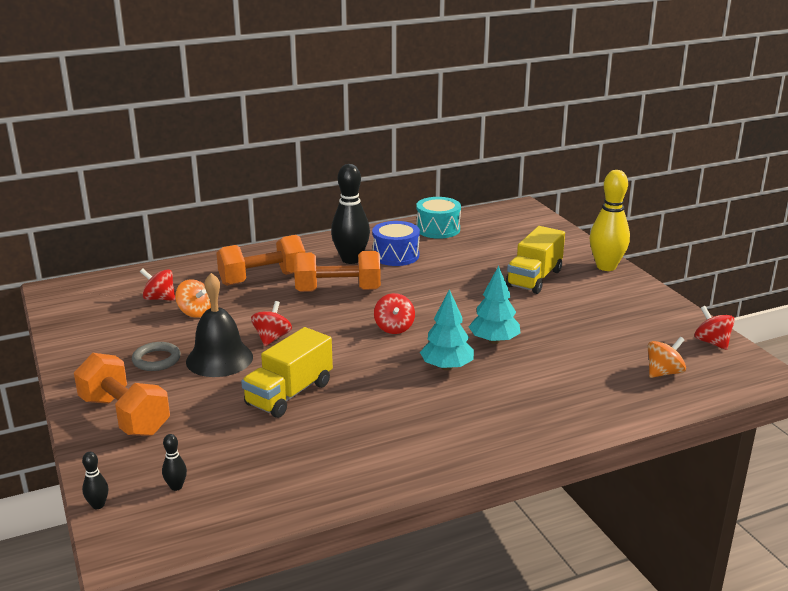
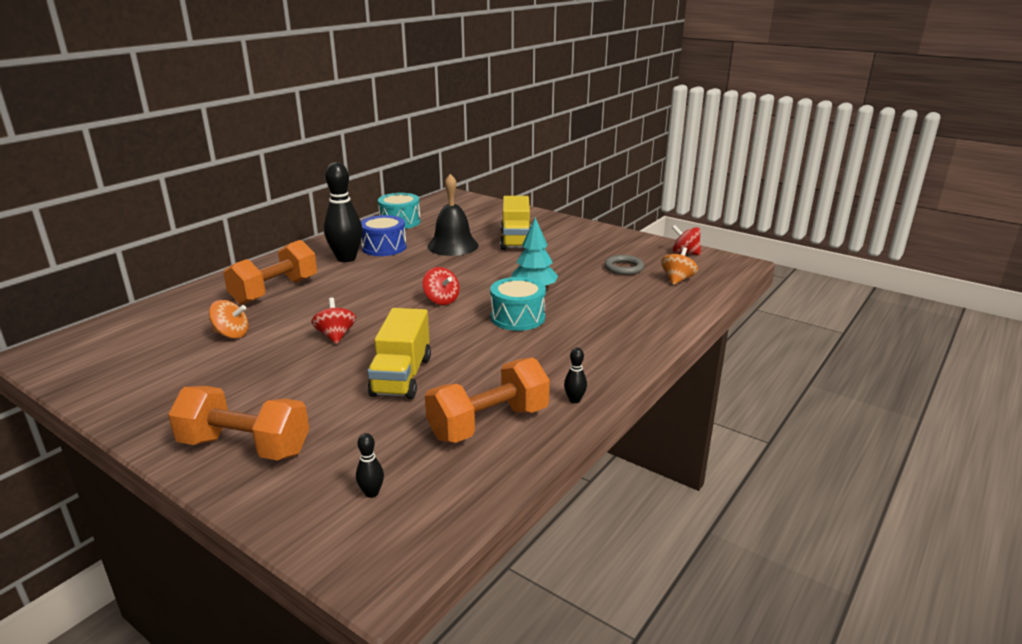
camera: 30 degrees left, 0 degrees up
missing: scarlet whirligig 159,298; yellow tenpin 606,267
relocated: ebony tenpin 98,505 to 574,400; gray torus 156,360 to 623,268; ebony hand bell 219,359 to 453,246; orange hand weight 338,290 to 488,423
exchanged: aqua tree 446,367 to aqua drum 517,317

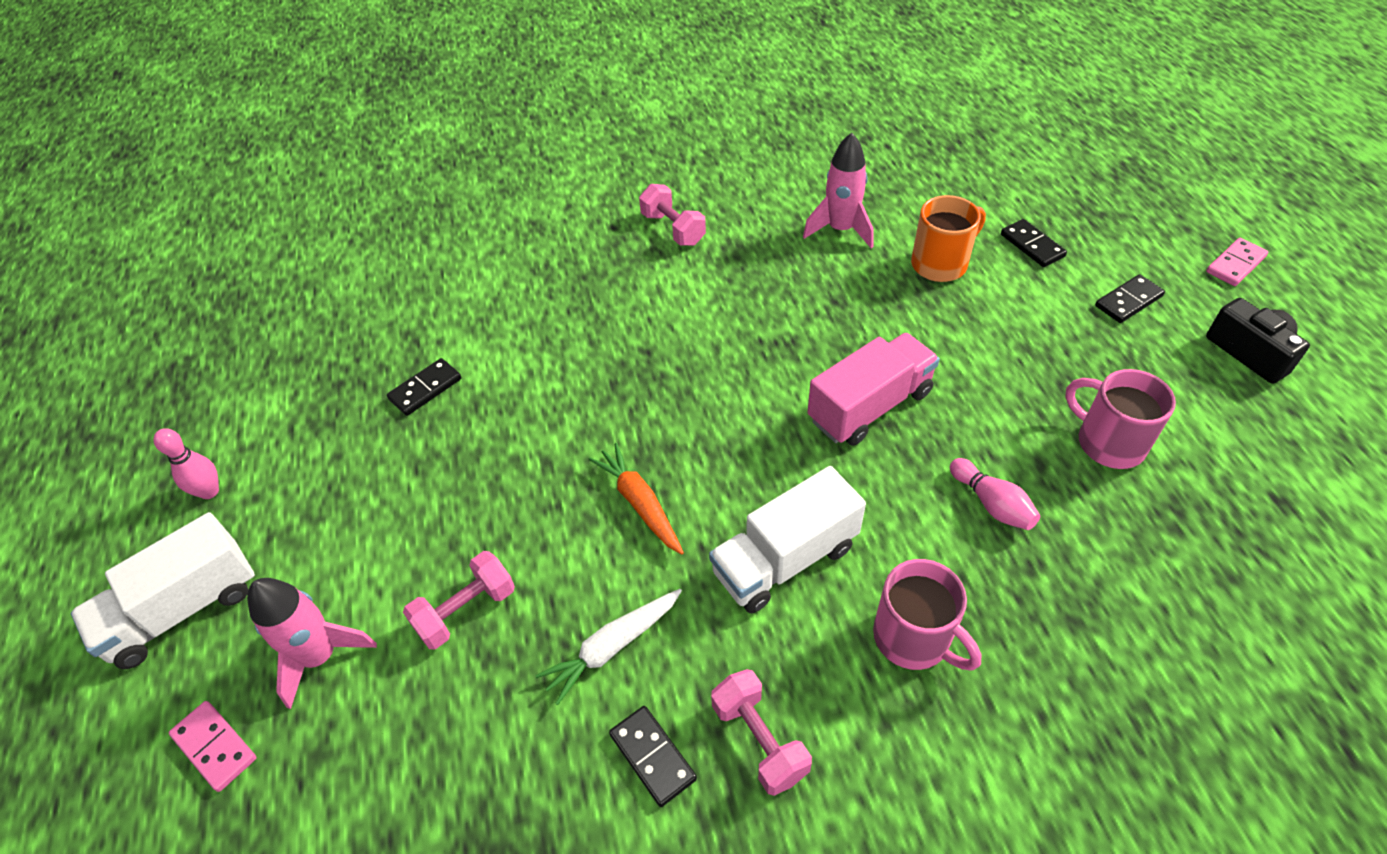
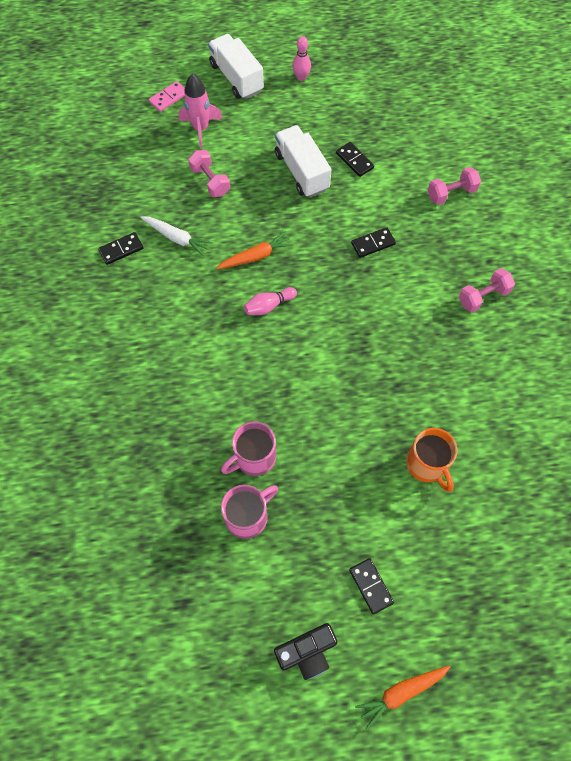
camera: 95 degrees right, 15 degrees up
missing: rosy rocket 840,230; rosy lorry 869,406
relocated: pure white lorry 785,560 to 301,172; rosy hand weight 759,740 to 451,193; rosy coffee mug 914,638 to 253,458; rosy tenpin 992,504 to 269,306; ebony domino piece 1032,245 to 373,243
exchanged: rosy domino piece 1235,264 to orange carrot 401,693
spun: pure white carrot 612,647 = 177,238 150 degrees clockwise

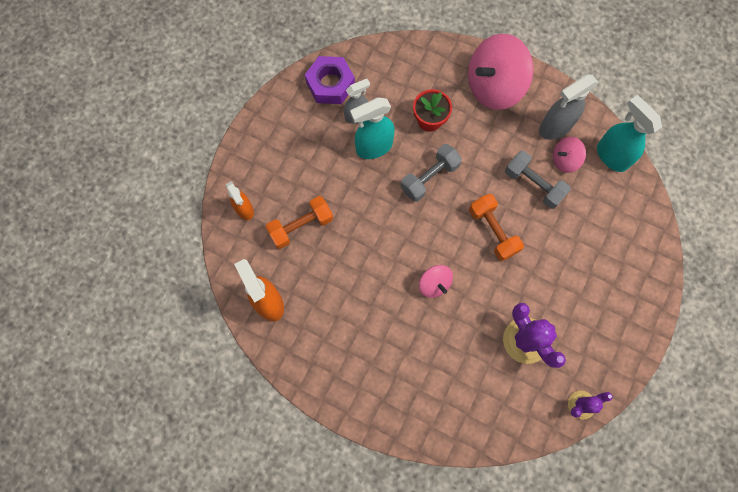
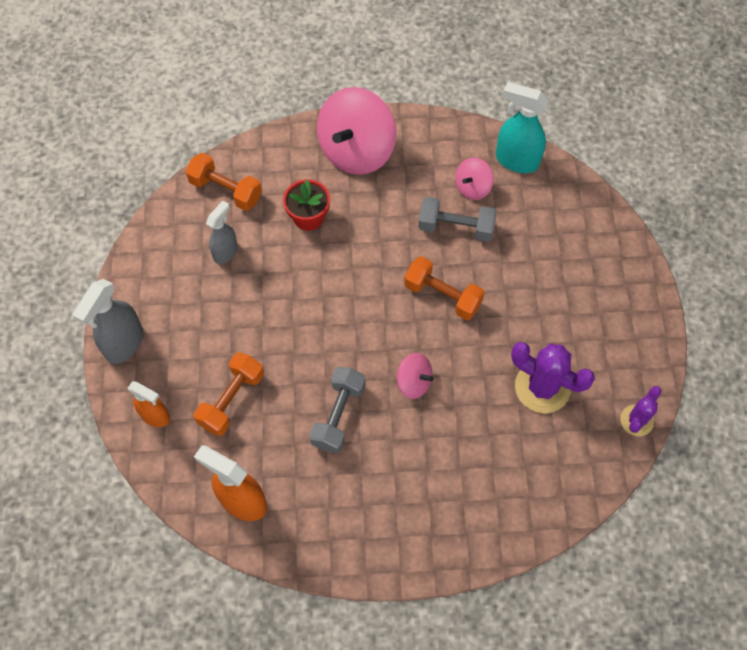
camera: 30 degrees left, 10 degrees down
missing: violet hex nut 330,84; aqua spray cleaner 373,147
appeared: orange hand weight 226,190
relocated: gray hand weight 429,178 to 338,415; gray spray cleaner 555,127 to 124,344

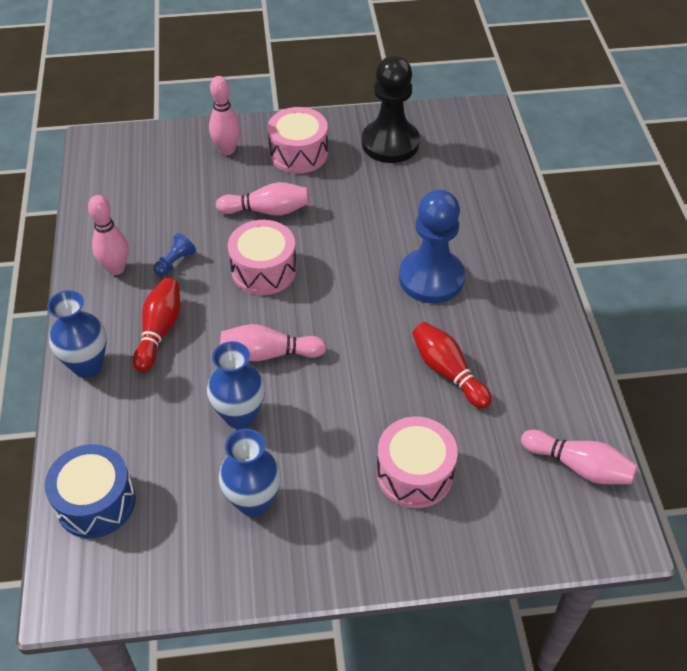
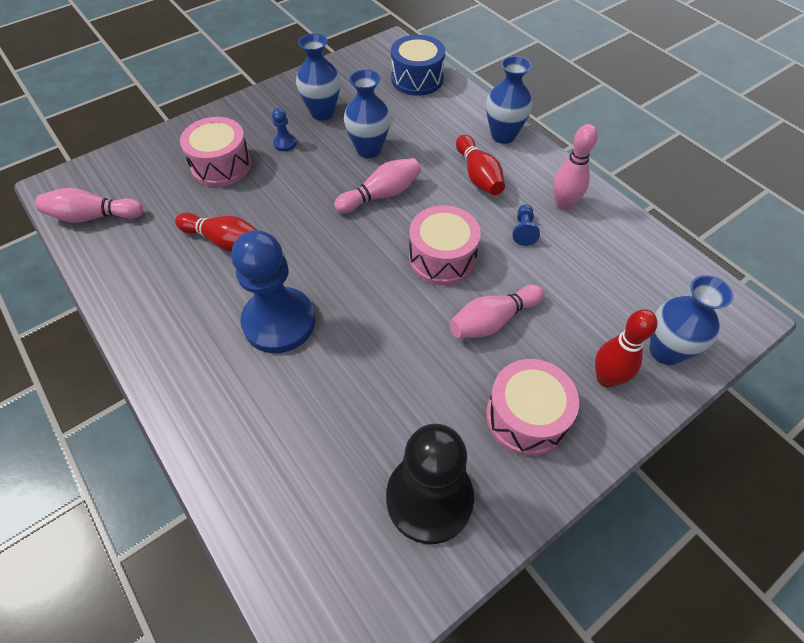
camera: 150 degrees right, 5 degrees up
appeared: royal blue pawn 285,143; royal blue tall vase 665,351
colour: rosy tenpin 227,150 to scarlet tenpin 606,378

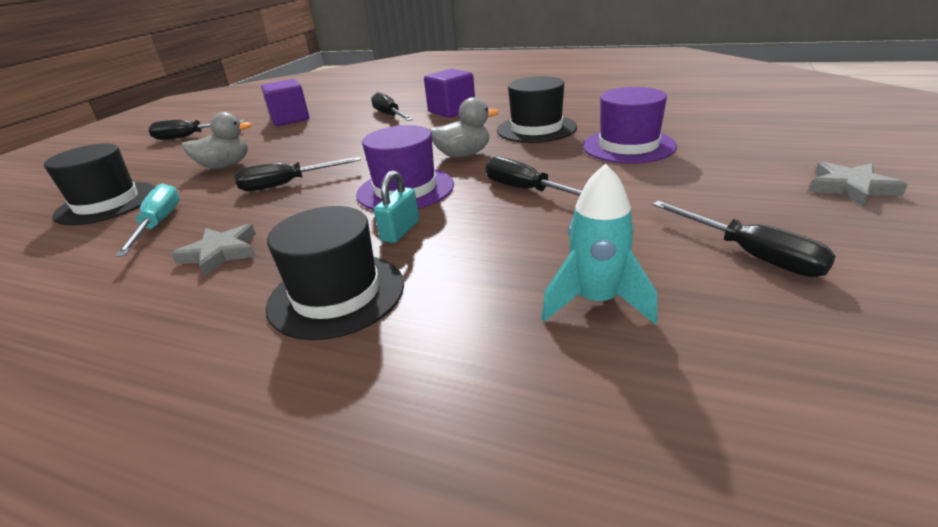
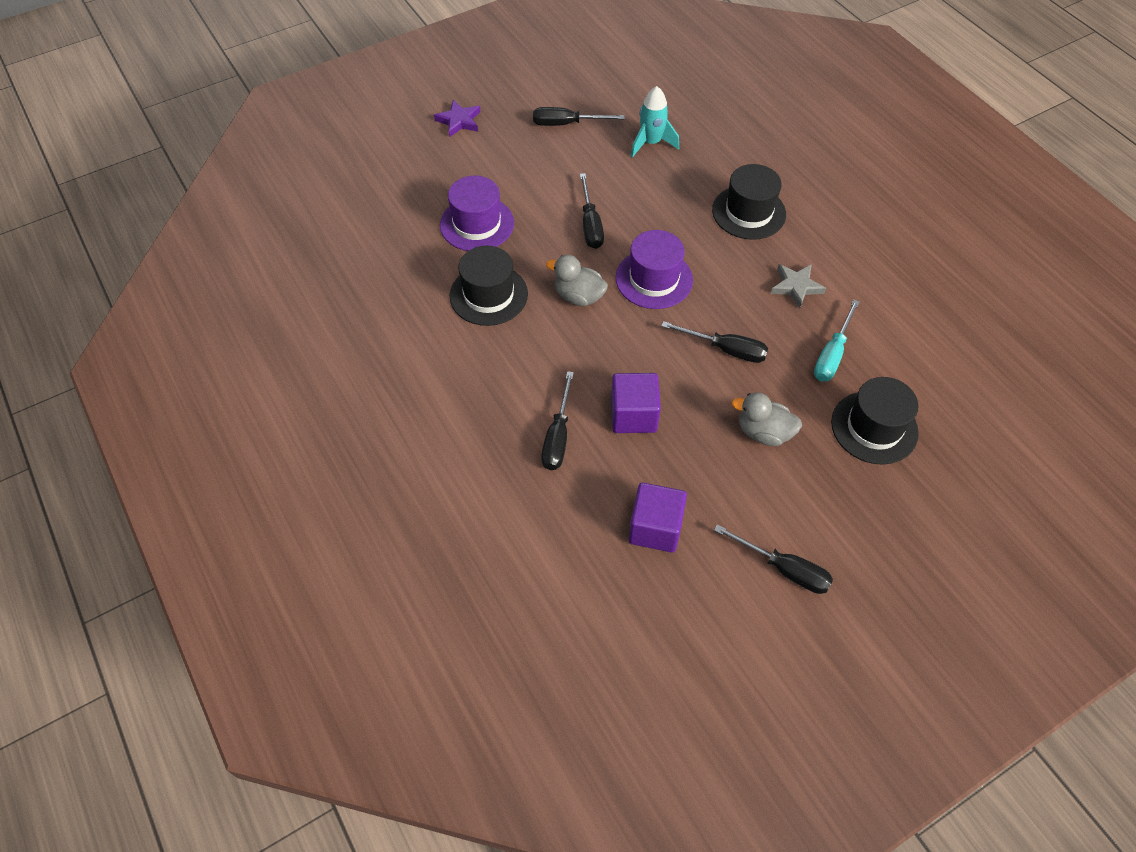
camera: 145 degrees left, 25 degrees up
missing: aqua small lock 400,231
relocated: violet solid cube 451,111 to 633,415
colour: gray star shape 850,188 to violet star shape 459,121
spun: ebony hand screwdriver 750,254 = 566,124 90 degrees counterclockwise

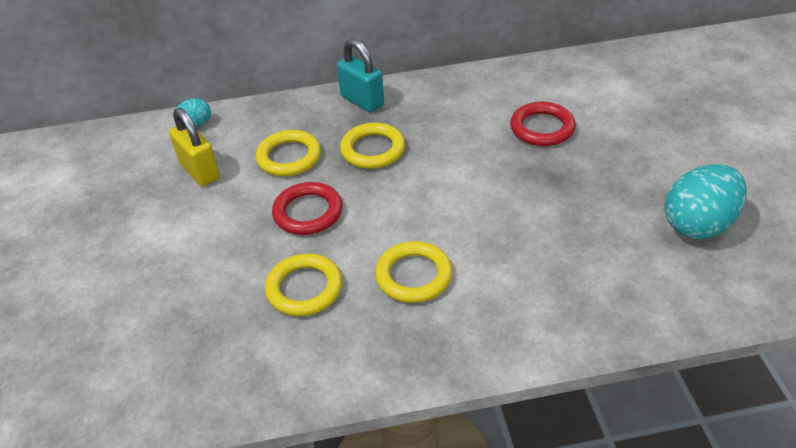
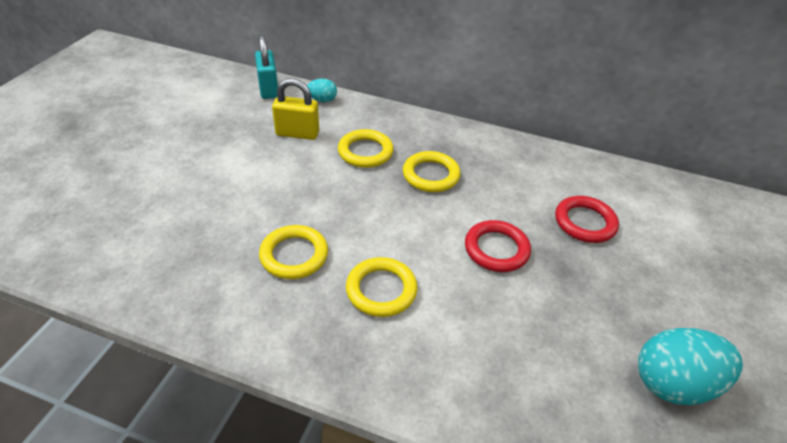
camera: 25 degrees right, 0 degrees up
relocated: scarlet torus 308,212 to 496,249; aqua small lock 362,101 to 268,89
spun: yellow small lock 200,171 = 297,133 75 degrees counterclockwise

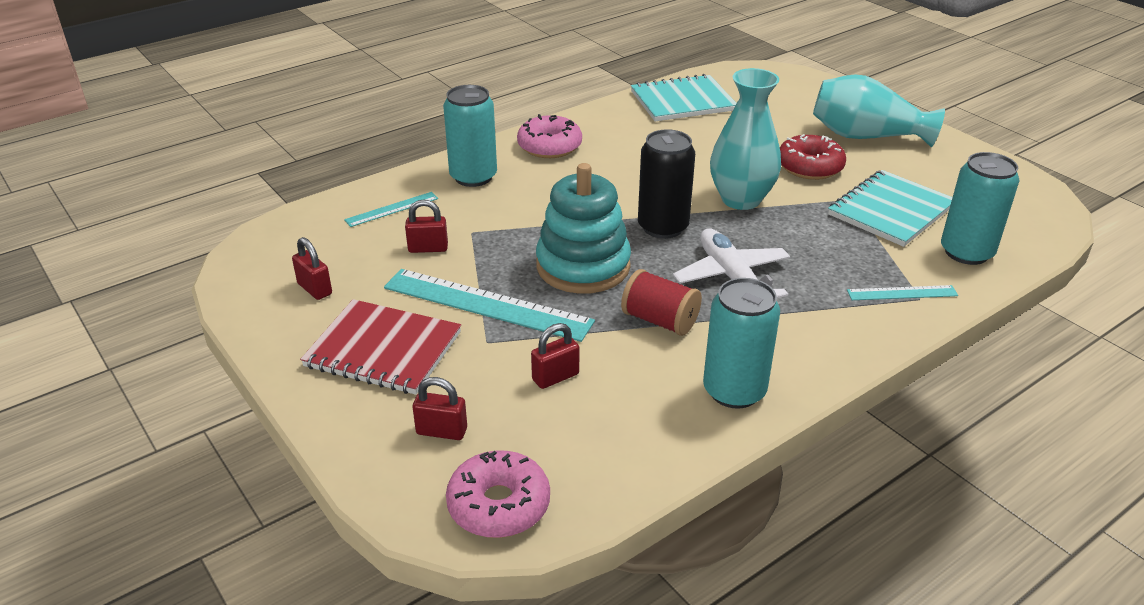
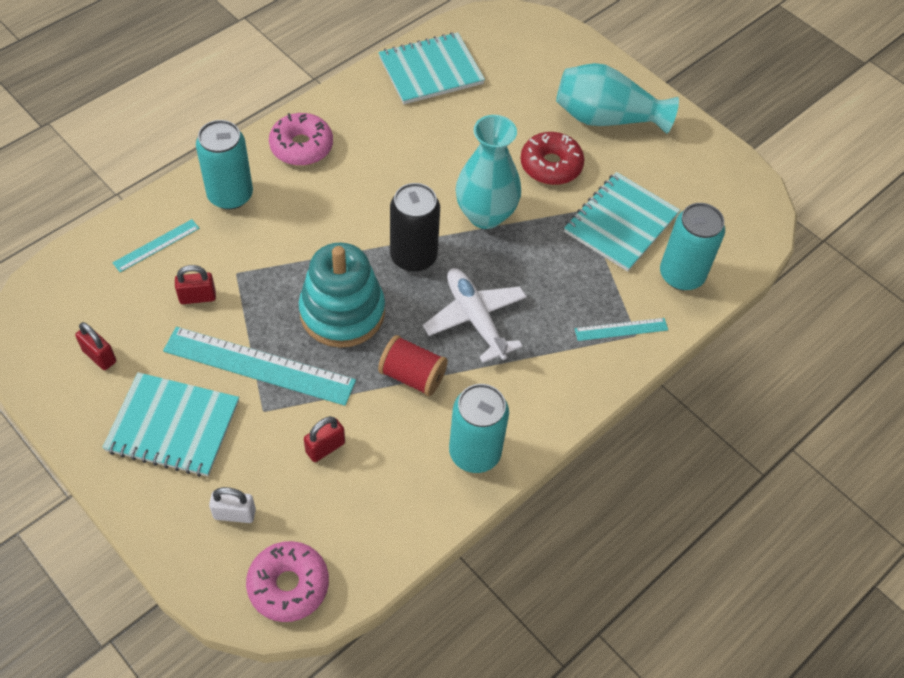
camera: 10 degrees left, 20 degrees up
colour: scarlet notepad 383,350 to aqua notepad 173,426; scarlet small lock 442,431 to pure white small lock 234,514

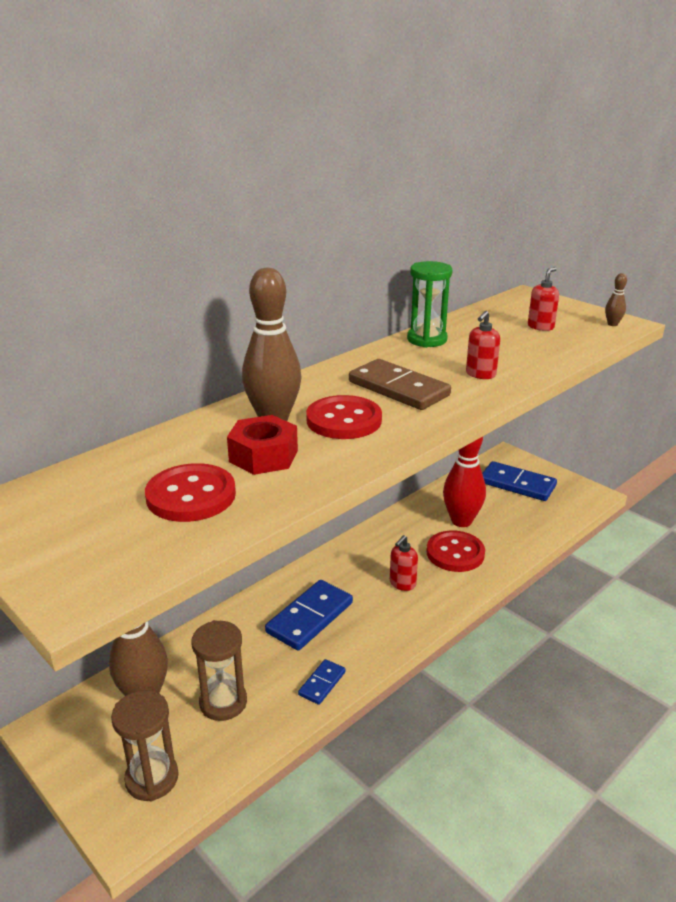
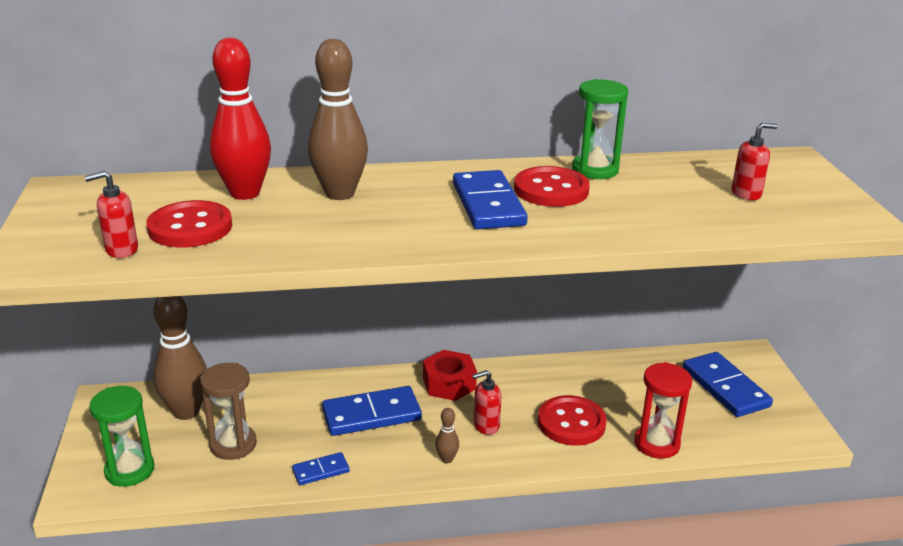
camera: 35 degrees right, 0 degrees up
appeared: scarlet sandglass 656,444
relocated: scarlet hex nut 263,456 to 449,383; scarlet shirt button 344,420 to 551,190; scarlet tenpin 461,521 to 245,193; scarlet pump bottle 480,374 to 121,250; dark brown tenpin 612,324 to 447,459
colour: dark brown sandglass 152,778 to leaf-green sandglass 130,470; dark brown domino piece 398,389 to royal blue domino piece 488,204

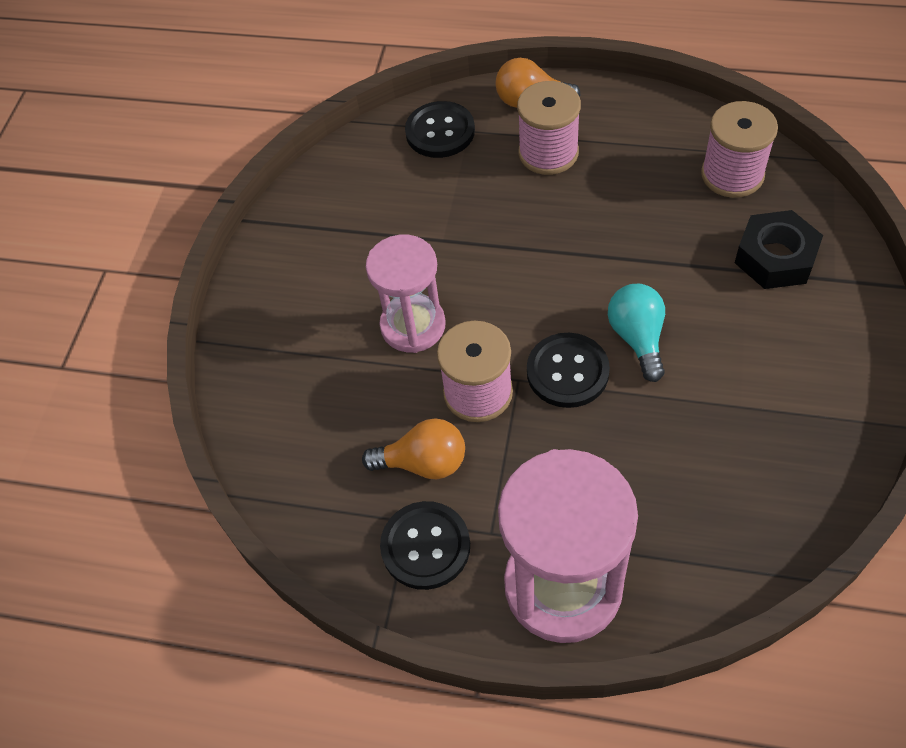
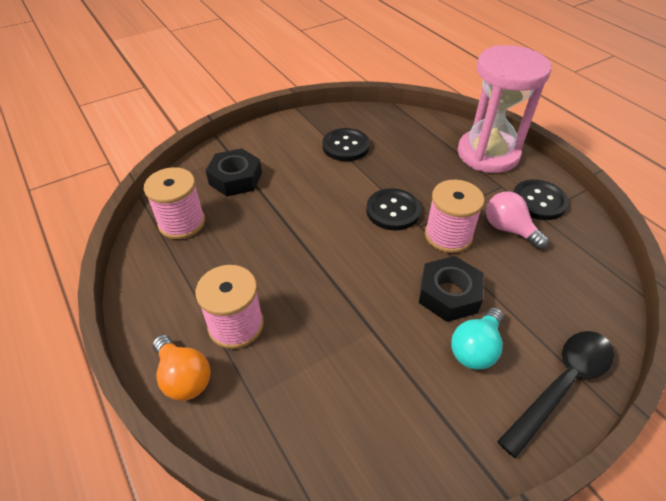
camera: 140 degrees left, 10 degrees down
appeared: ebony spoon 562,385
relocated: ebony shirt button 440,132 to 345,146; aqua bulb 637,338 to 475,348
exchanged: rosy sandglass 413,326 to ebony hex nut 449,294
colour: orange bulb 424,462 to rosy bulb 509,229

